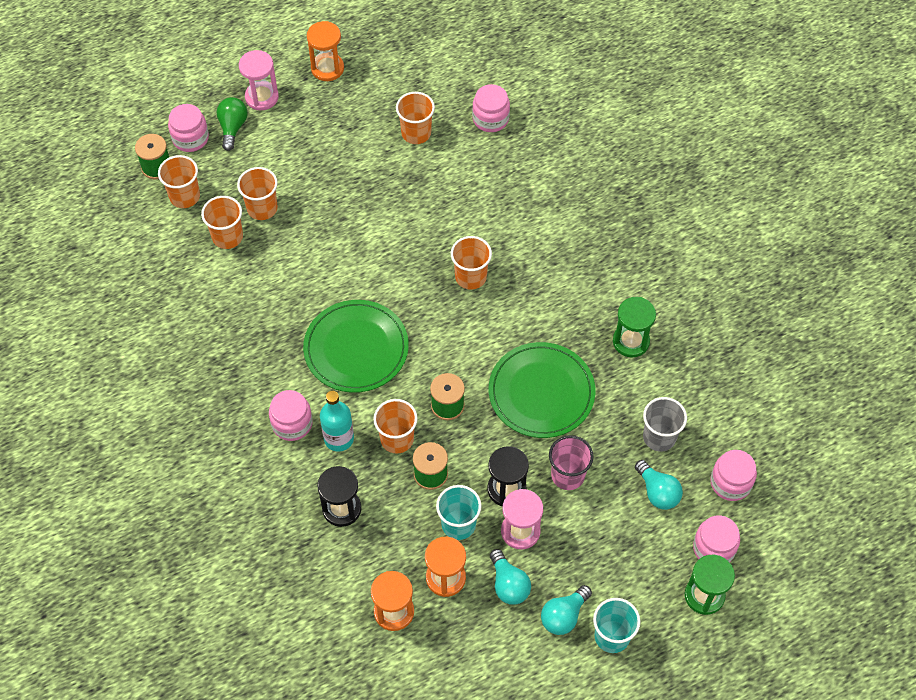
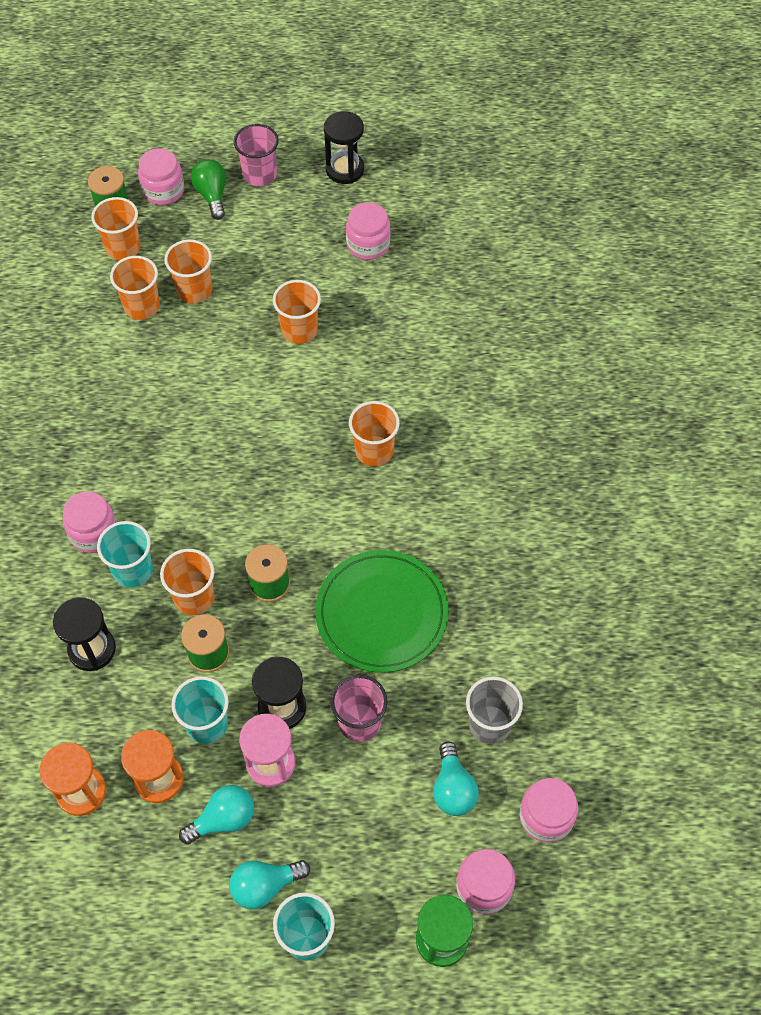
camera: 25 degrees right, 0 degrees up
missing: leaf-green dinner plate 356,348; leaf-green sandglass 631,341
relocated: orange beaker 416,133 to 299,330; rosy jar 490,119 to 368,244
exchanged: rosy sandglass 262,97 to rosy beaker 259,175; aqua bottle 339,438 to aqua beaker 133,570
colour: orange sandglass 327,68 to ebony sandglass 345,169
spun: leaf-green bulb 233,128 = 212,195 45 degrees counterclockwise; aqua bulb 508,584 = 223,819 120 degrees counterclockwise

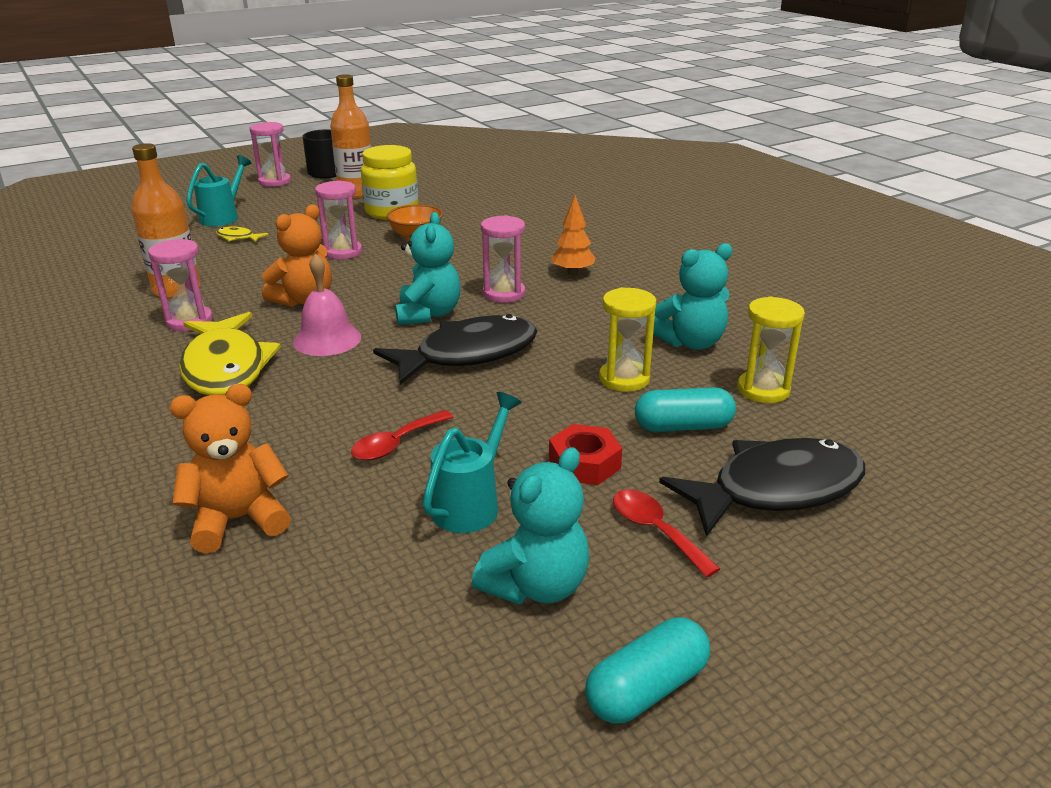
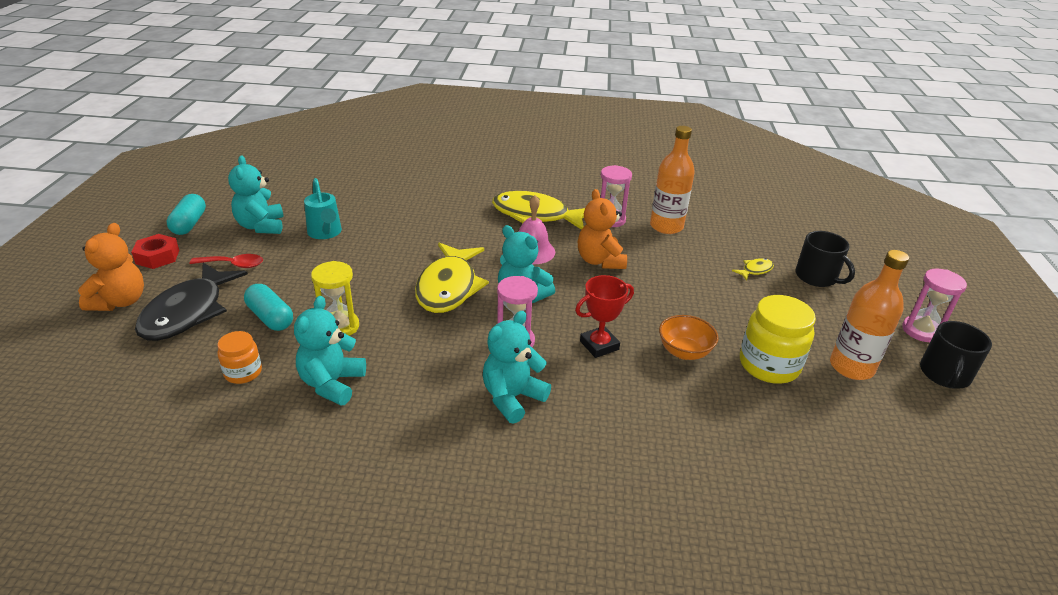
camera: 125 degrees right, 5 degrees up
missing: rosy sandglass 343,252; scarlet spoon 396,444
appeared: scarlet award cup 599,345
relocated: orange stuffed bear 238,520 to 120,301; scarlet hex nut 584,463 to 157,257
exchanged: aqua sprinkling can 223,217 to ebony coffee mug 817,277; orange tree 573,273 to aqua stuffed bear 512,398; yellow sandglass 763,390 to orange jar 243,372
colour: ebony fish 468,354 to yellow fish 448,287
spun: aqua pill 683,426 = 270,317 75 degrees counterclockwise

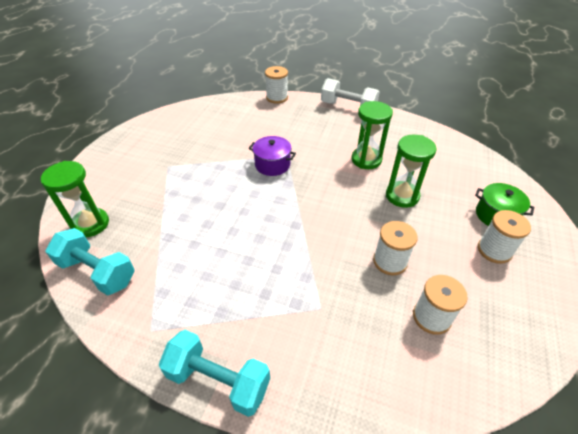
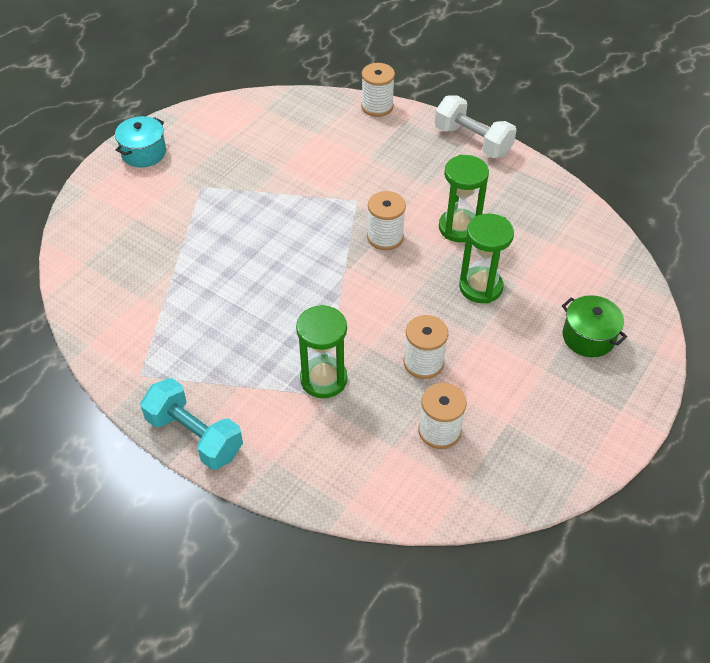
camera: 15 degrees right, 5 degrees up
missing: aqua hand weight 97,272; violet stockpot 272,165
appeared: aqua stockpot 144,153
relocated: leaf-green sandglass 90,224 to 323,379; pure white reel of thread 494,250 to 385,237

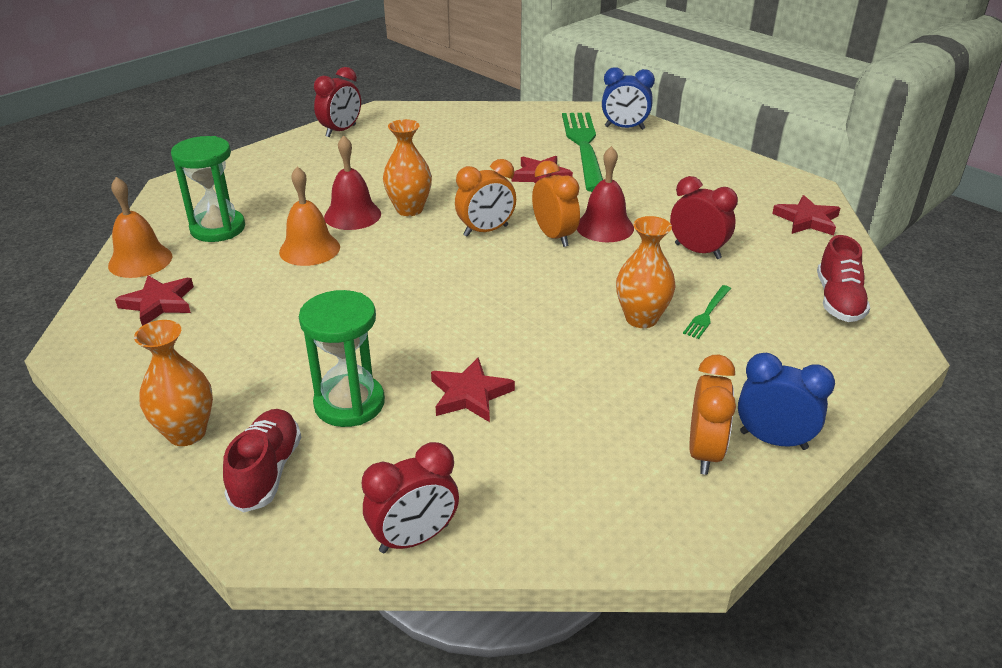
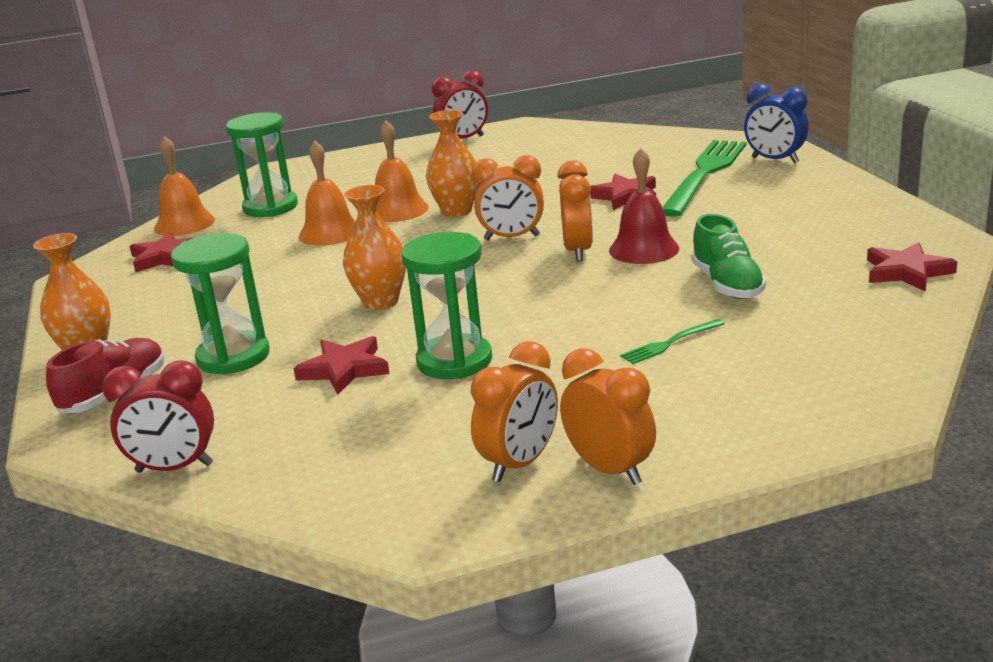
camera: 30 degrees right, 10 degrees down
missing: scarlet shoe 838,300
appeared: leaf-green sandglass 454,361
relocated: orange tall vase 641,318 to 380,302
exchanged: scarlet alarm clock 697,251 to leaf-green shoe 727,284
colour: scarlet hand bell 352,215 to orange hand bell 398,210; royal blue alarm clock 773,440 to orange alarm clock 610,469

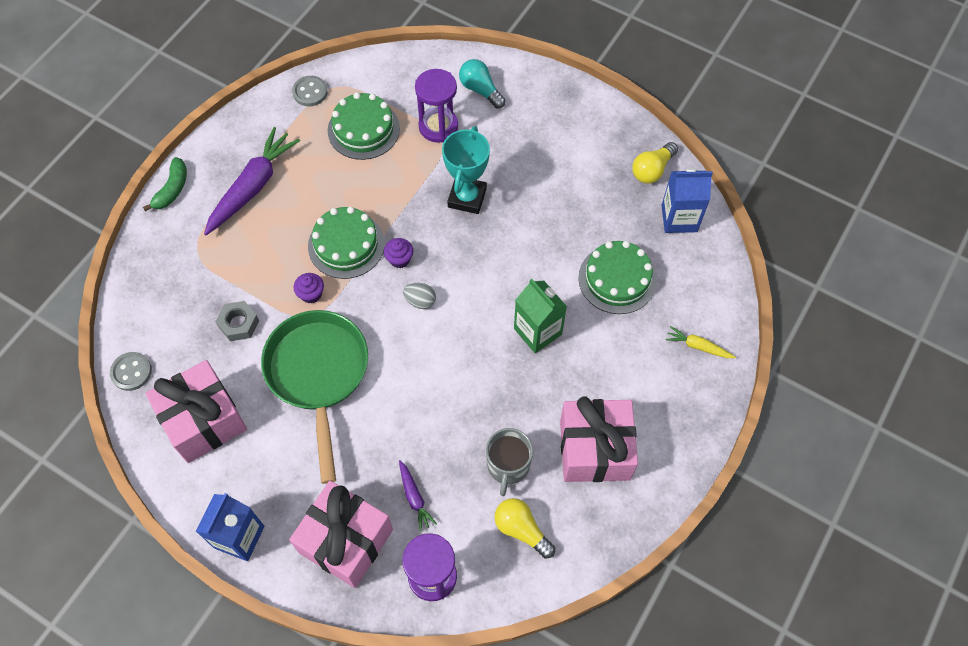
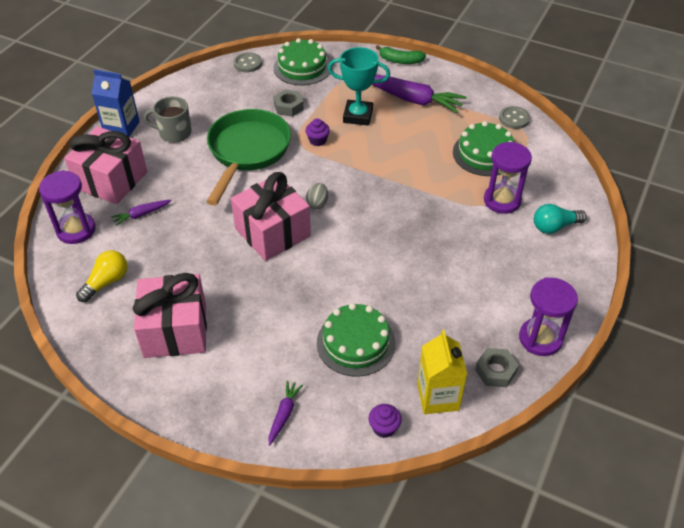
camera: 85 degrees right, 15 degrees down
missing: leaf-green juice carton 537,331
appeared: violet sandglass 540,338
relocated: rosy wrapped gift 204,420 to 272,232; leaf-green layer cake 346,245 to 302,67; violet cupcake 399,259 to 384,428; aqua award cup 467,198 to 358,116; gray coffee mug 508,465 to 174,133
exchanged: yellow bulb 652,170 to gray hex nut 495,371
colour: royal blue juice carton 679,218 to yellow juice carton 438,397; yellow carrot 698,346 to violet carrot 284,414
spun: leaf-green skillet 318,375 = 247,152 60 degrees counterclockwise; aqua bulb 480,90 = 554,227 150 degrees counterclockwise

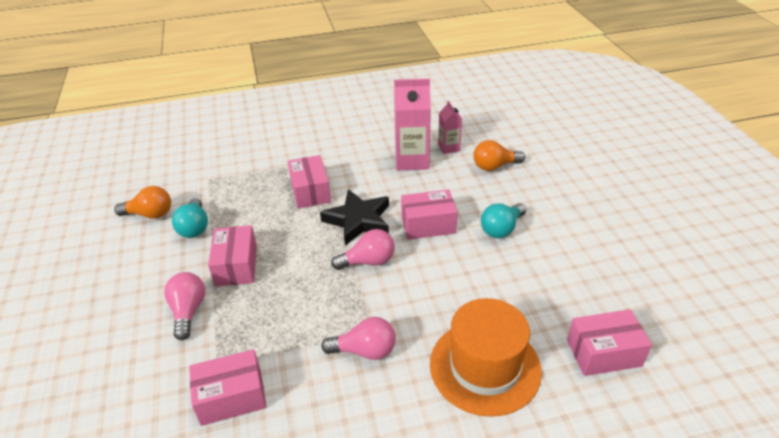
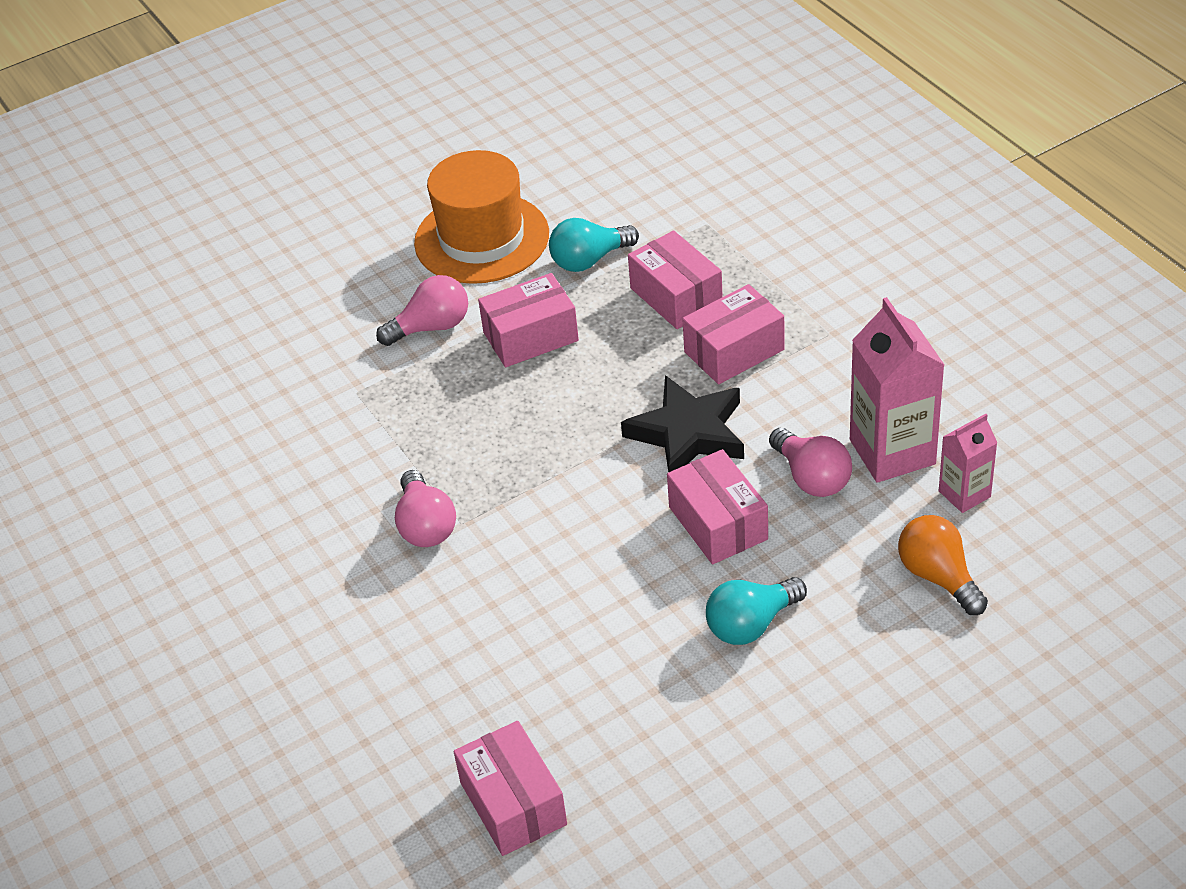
camera: 75 degrees right, 5 degrees up
missing: orange bulb 150,214
relocated: rosy parcel 231,397 to 676,296; rosy bulb 368,261 to 811,477; orange hat 485,367 to 481,238
spun: aqua bulb 501,229 = 751,624 60 degrees counterclockwise

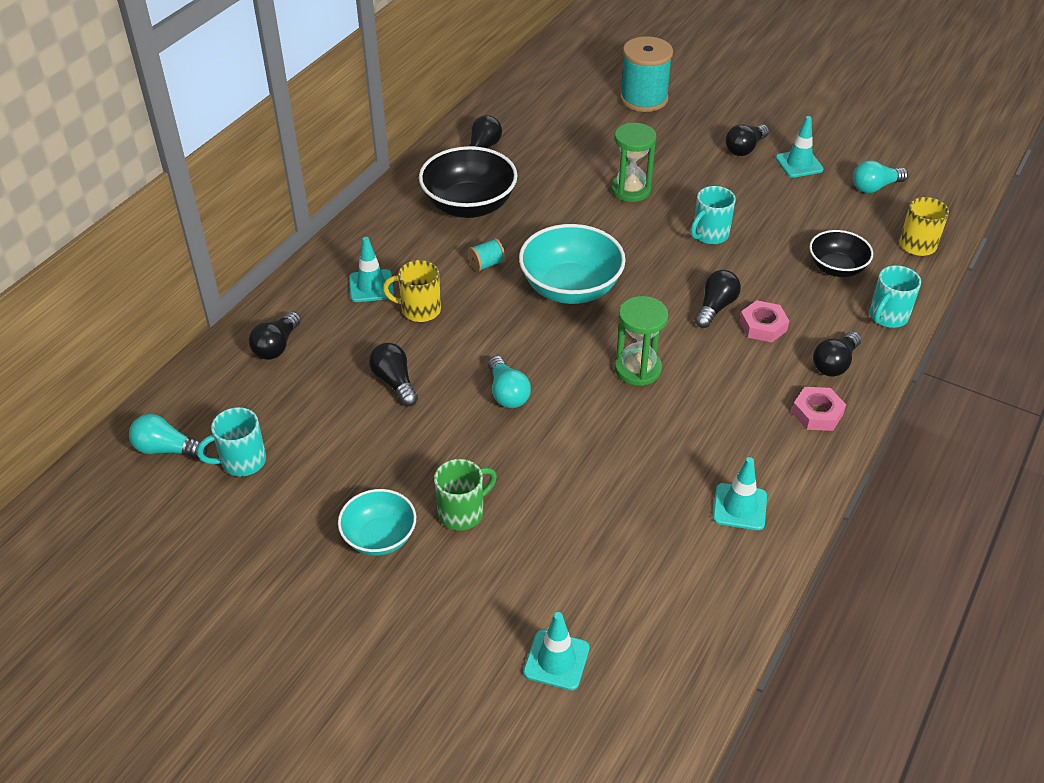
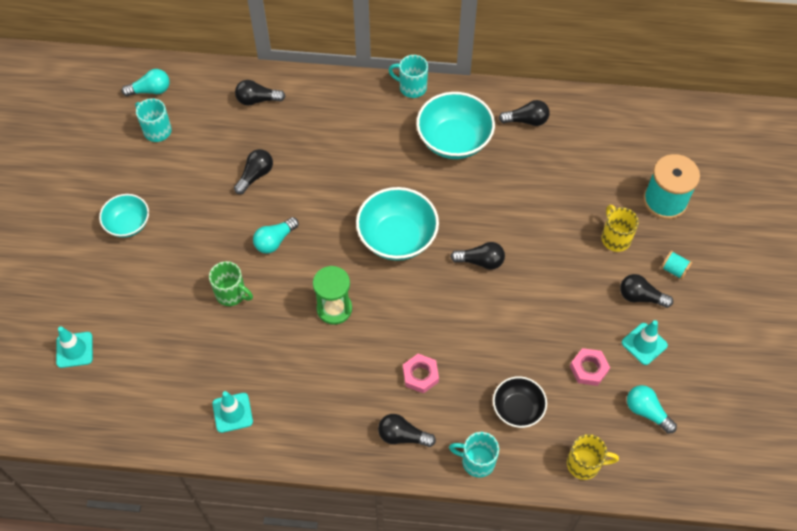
camera: 65 degrees right, 15 degrees up
missing: aqua road cone 371,286; leaf-green sandglass 630,190
relocated: yellow coffee mug 419,310 to 615,238; leaf-green coffee mug 462,512 to 231,294; aqua reel of thread 486,264 to 674,270; aqua coffee mug 709,235 to 411,87; ebony bulb 715,307 to 480,261; rosy hex nut 817,413 to 589,369
colour: ebony bowl 469,206 to aqua bowl 454,140
spun: aqua bulb 166,449 = 150,90 90 degrees clockwise

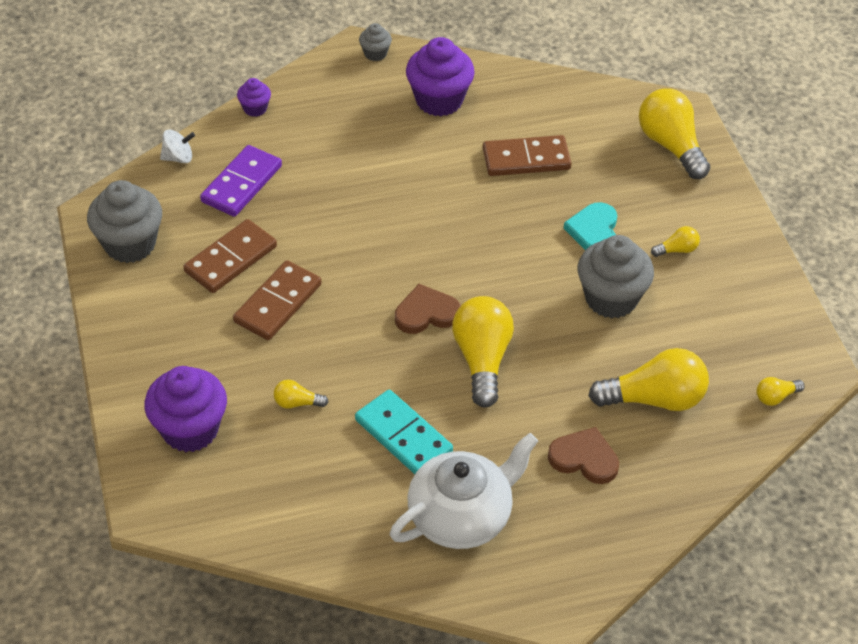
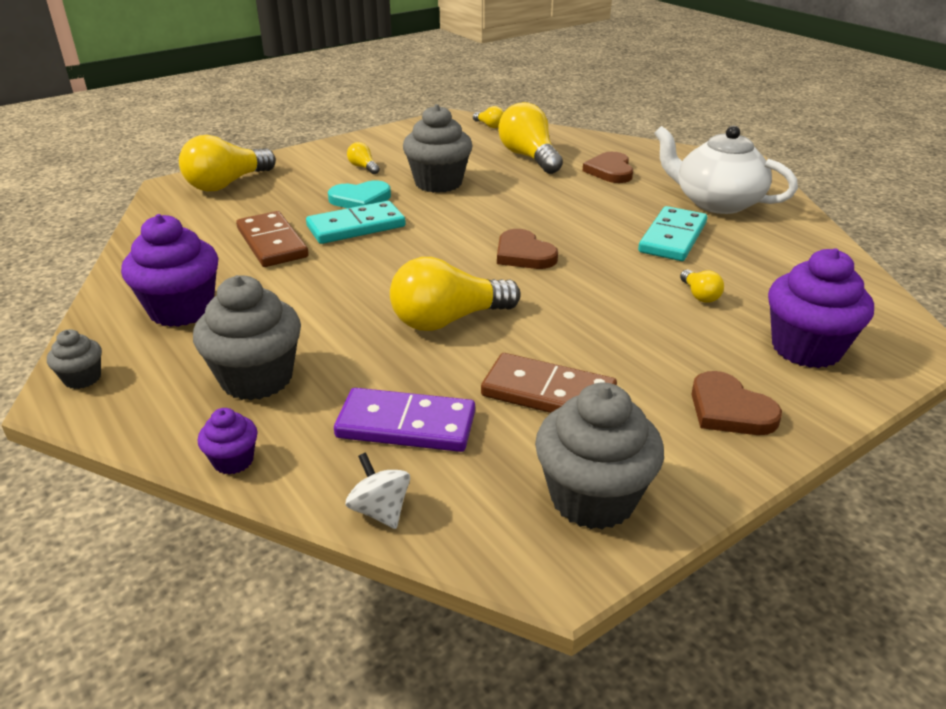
camera: 110 degrees left, 15 degrees down
missing: dark brown domino piece 277,303
appeared: gray cupcake 257,378; aqua domino piece 356,226; dark brown heart shape 729,410
relocated: yellow bulb 482,360 to 448,320

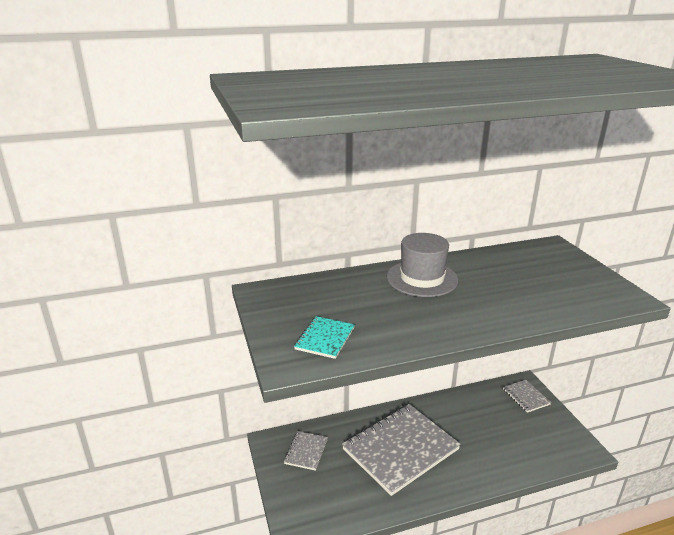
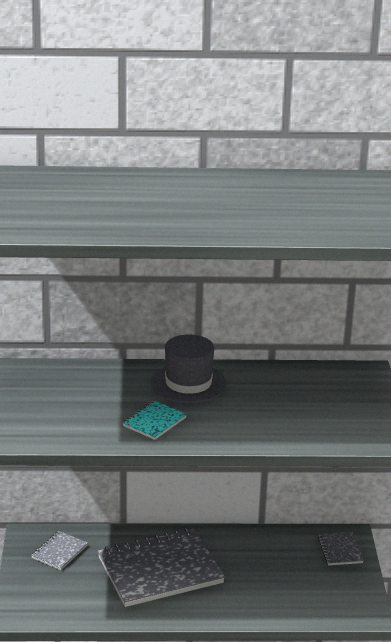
camera: 15 degrees right, 0 degrees up
relocated: aqua notepad 325,338 to 154,422

